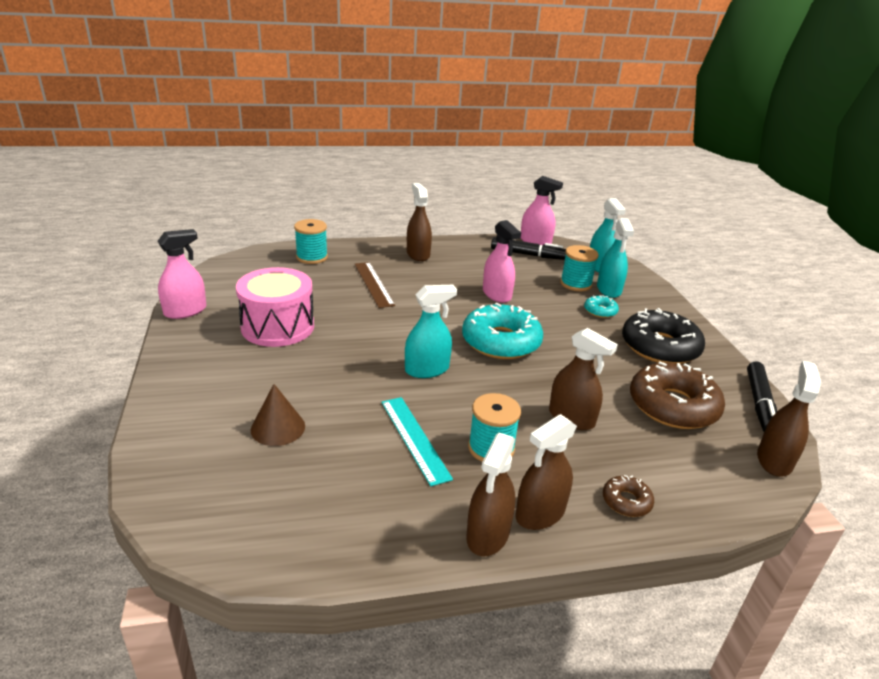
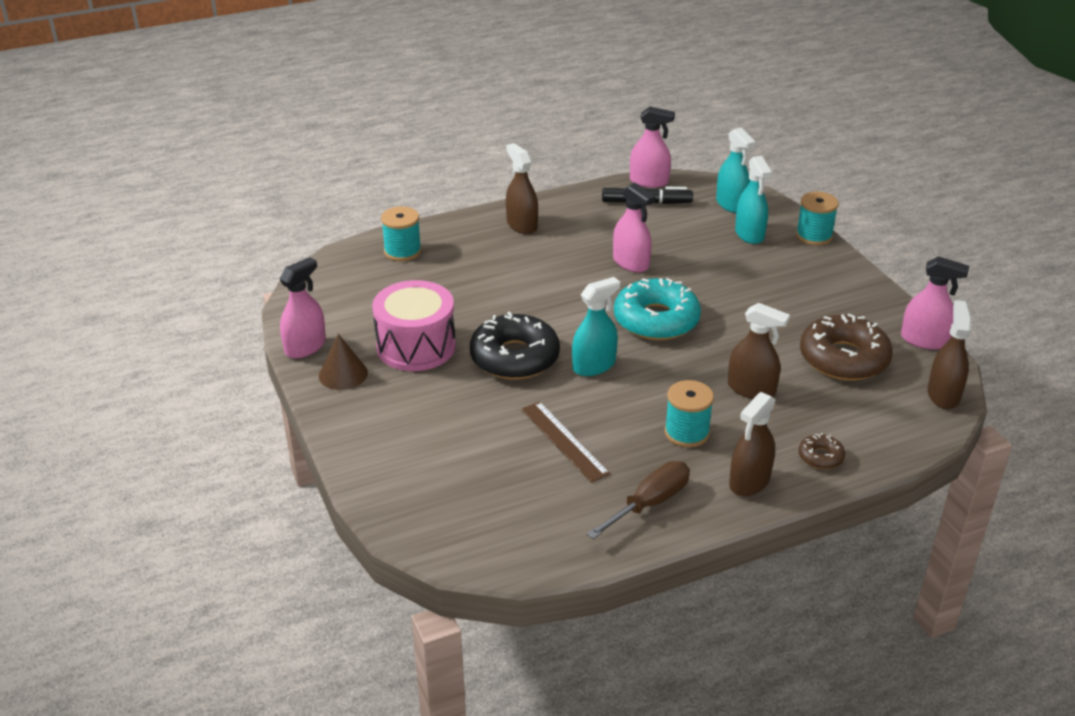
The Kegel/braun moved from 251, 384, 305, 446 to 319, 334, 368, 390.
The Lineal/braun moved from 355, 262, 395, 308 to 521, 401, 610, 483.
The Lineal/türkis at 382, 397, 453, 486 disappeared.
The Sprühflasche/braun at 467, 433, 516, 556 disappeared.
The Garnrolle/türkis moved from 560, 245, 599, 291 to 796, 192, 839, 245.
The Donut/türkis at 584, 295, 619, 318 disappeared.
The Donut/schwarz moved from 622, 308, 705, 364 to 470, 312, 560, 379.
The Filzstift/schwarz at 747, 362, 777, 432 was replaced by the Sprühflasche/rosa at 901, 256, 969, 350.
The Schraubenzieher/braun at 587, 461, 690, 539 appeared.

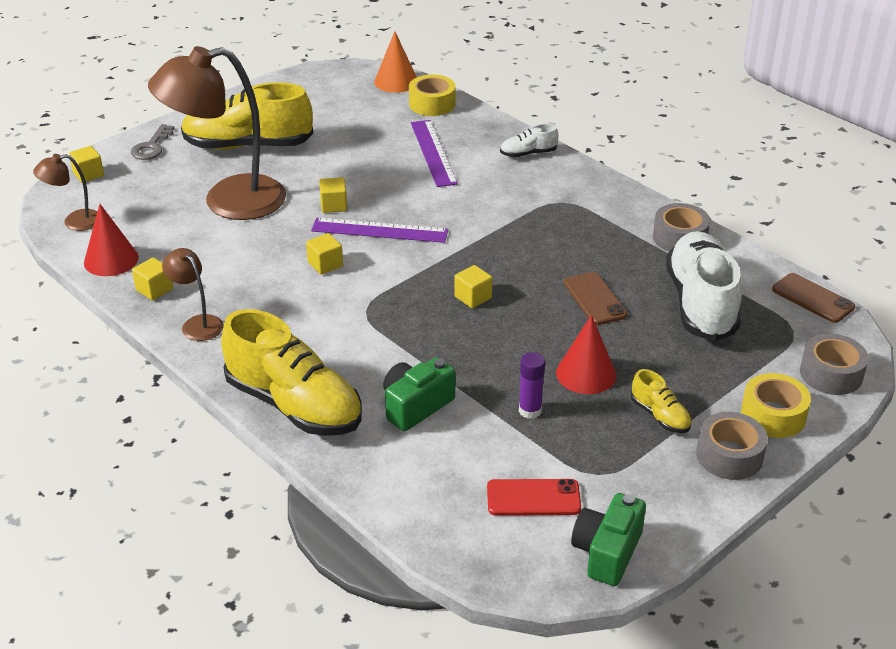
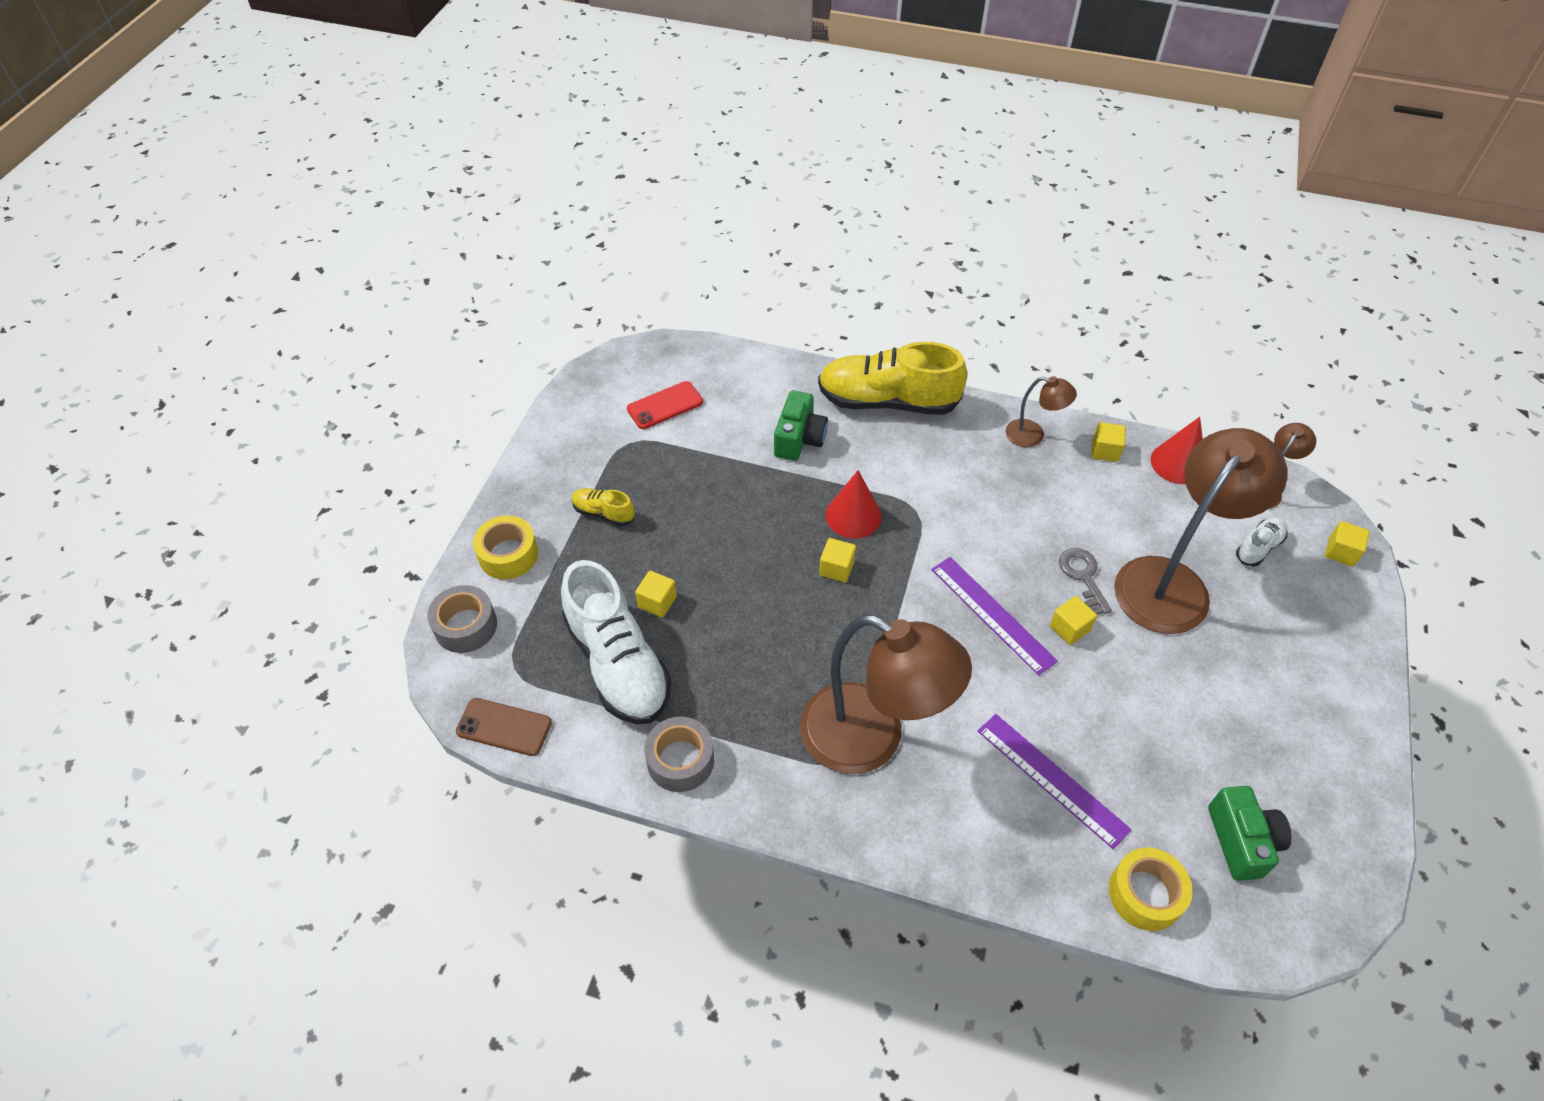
The Schlüssel/grau moved from 131, 124, 174, 160 to 1059, 548, 1112, 615.
The Schuh/gelb at 181, 82, 313, 150 disappeared.
The Kubus/gelb moved from 306, 233, 343, 275 to 635, 571, 677, 617.
The Lineal/lila at 311, 218, 448, 243 turned 75 degrees clockwise.
The Kegel/orange at 374, 31, 417, 93 disappeared.
The Schuh/weiß moved from 500, 124, 559, 157 to 1236, 517, 1288, 566.
The Klebestift/lila at 519, 352, 545, 419 disappeared.
The Kegel/rot moved from 556, 315, 616, 394 to 826, 470, 882, 539.
The Handy/braun at 564, 272, 627, 325 disappeared.
The Kamera/grün moved from 571, 493, 646, 586 to 1208, 786, 1292, 881.
The Klebeband/grau at 696, 412, 768, 480 disappeared.
The Lampe/braun at 800, 615, 972, 774 appeared.

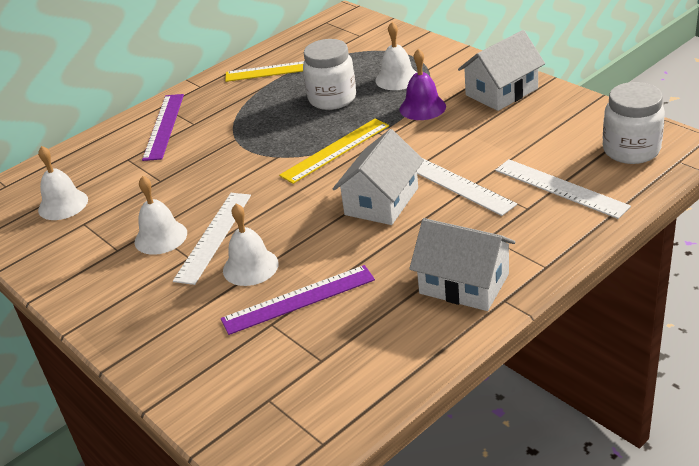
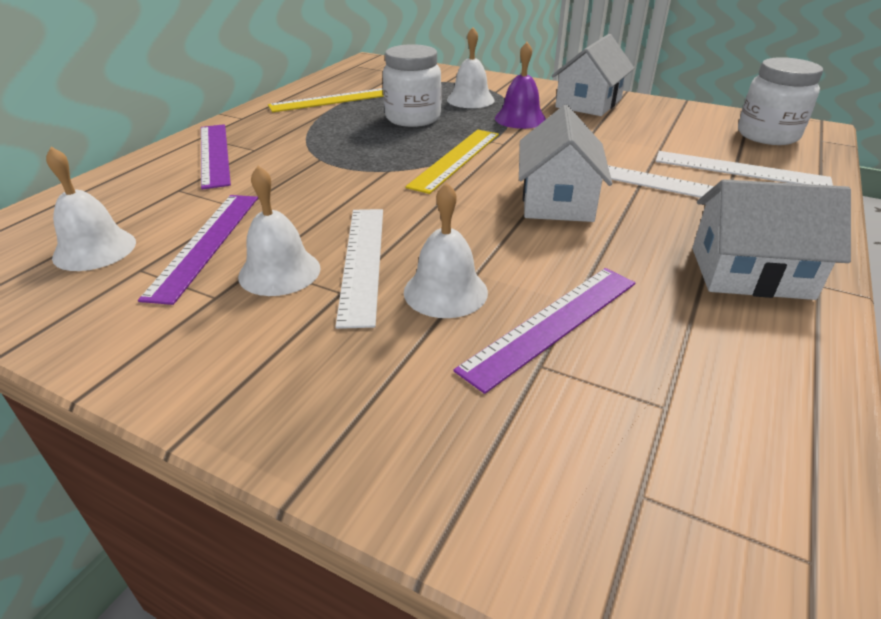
The Lineal/lila at 138, 195, 258, 305 appeared.

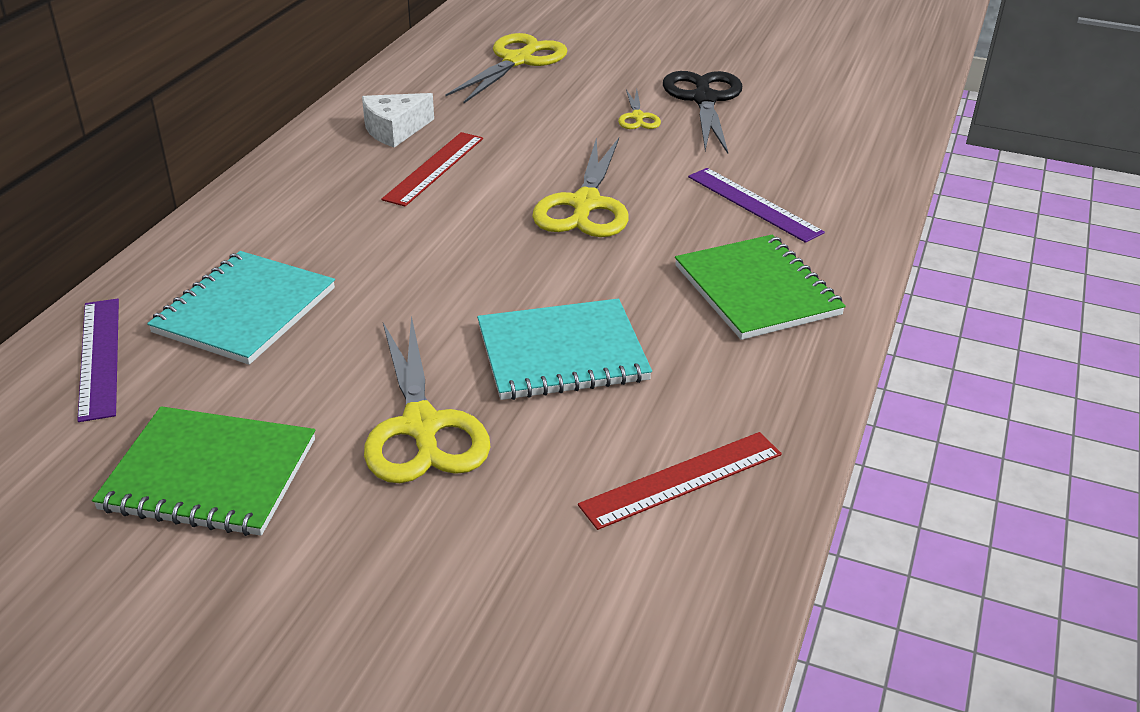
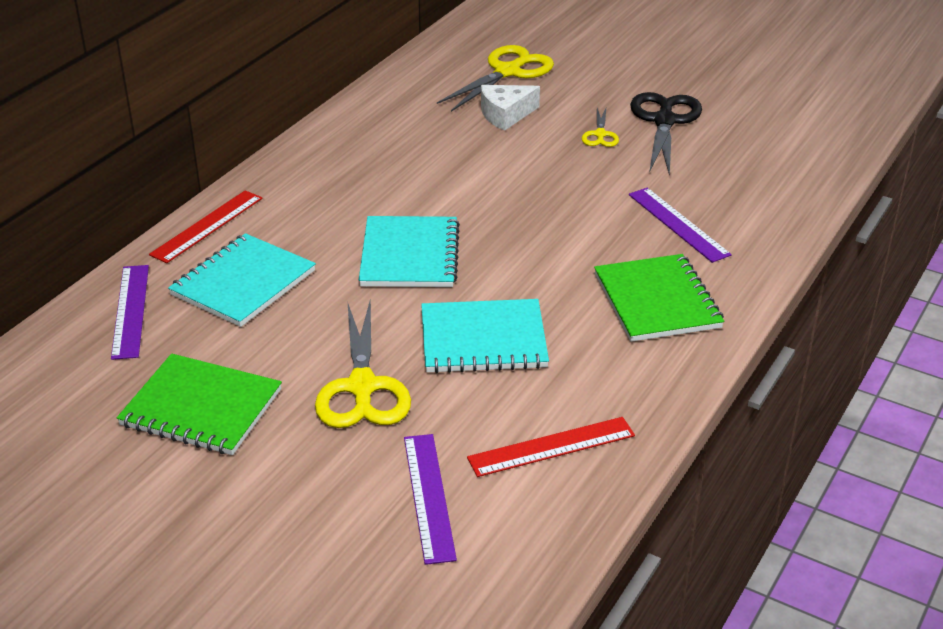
The Käse/weiß moved from 362, 93, 434, 147 to 481, 85, 540, 131.
The Lineal/rot moved from 381, 132, 483, 207 to 149, 190, 263, 263.
The Schere/gelb at 532, 137, 629, 237 disappeared.
The Notizbuch/türkis at 359, 216, 460, 287 appeared.
The Lineal/lila at 404, 434, 457, 565 appeared.

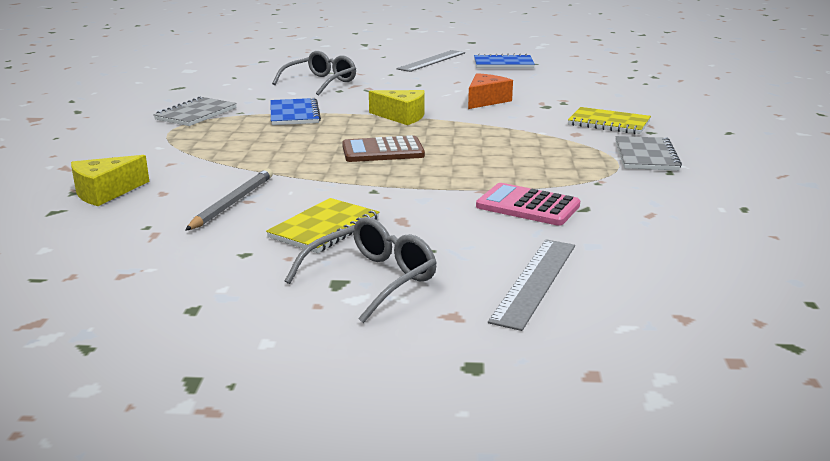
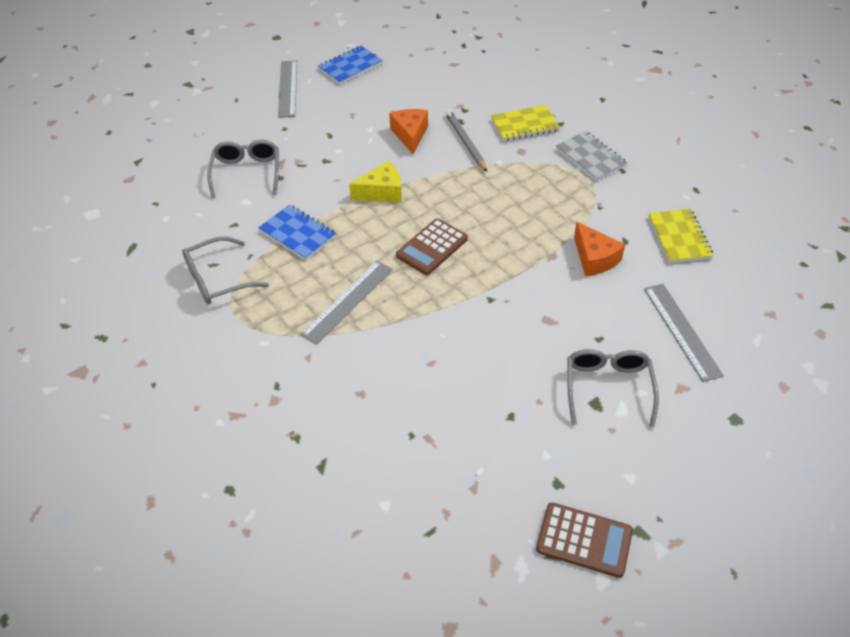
The Käse/gelb at 71, 155, 150, 206 disappeared.
The Notizbuch/grau at 154, 97, 237, 126 was replaced by the Brille/grau at 182, 237, 269, 304.
The Bleistift/grau moved from 185, 169, 273, 231 to 445, 110, 487, 172.
The Notizbuch/gelb moved from 266, 198, 379, 253 to 648, 209, 714, 263.
The Taschenrechner/rosa at 476, 183, 580, 226 was replaced by the Käse/orange at 574, 222, 625, 276.
The Lineal/grau at 300, 261, 393, 345 appeared.
The Taschenrechner/braun at 536, 502, 633, 578 appeared.

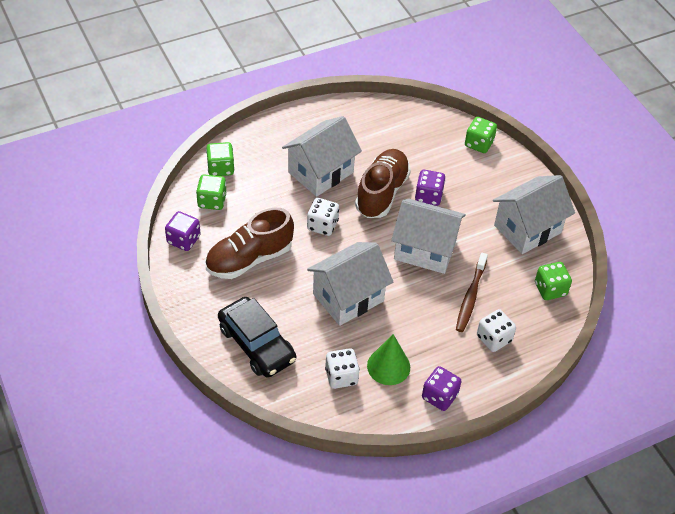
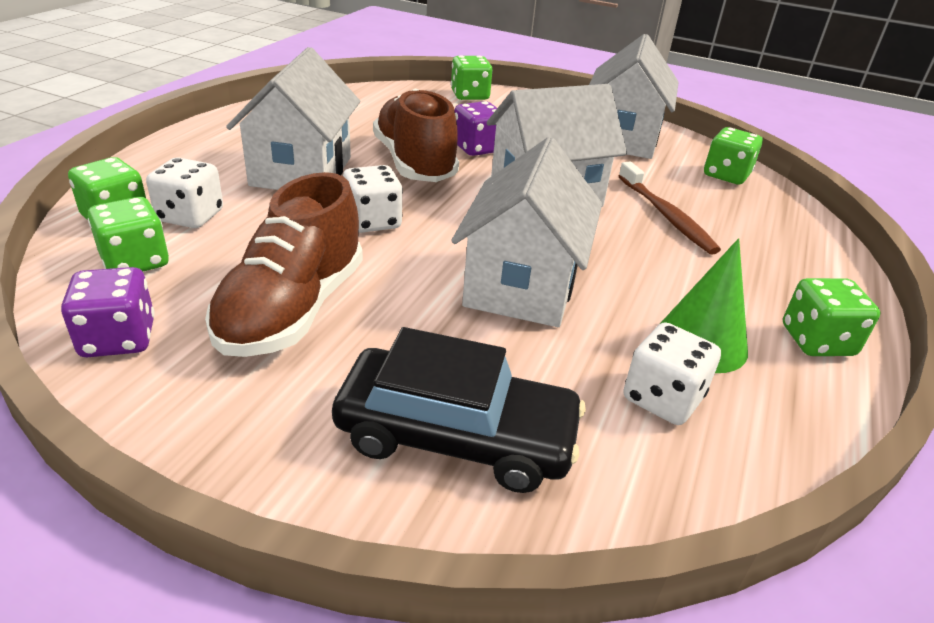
The Spielwürfel/lila at 422, 366, 462, 411 became the Spielwürfel/grün at 783, 278, 881, 356.
The Spielwürfel/weiß moved from 477, 309, 516, 352 to 146, 157, 223, 228.

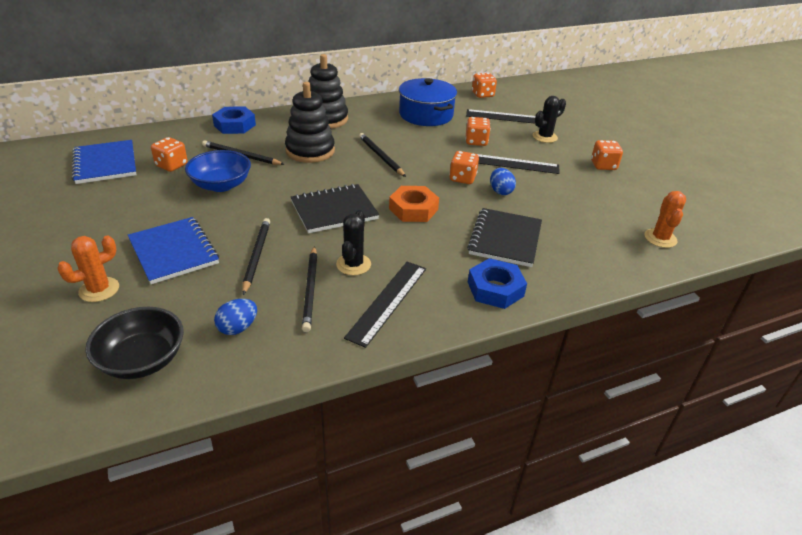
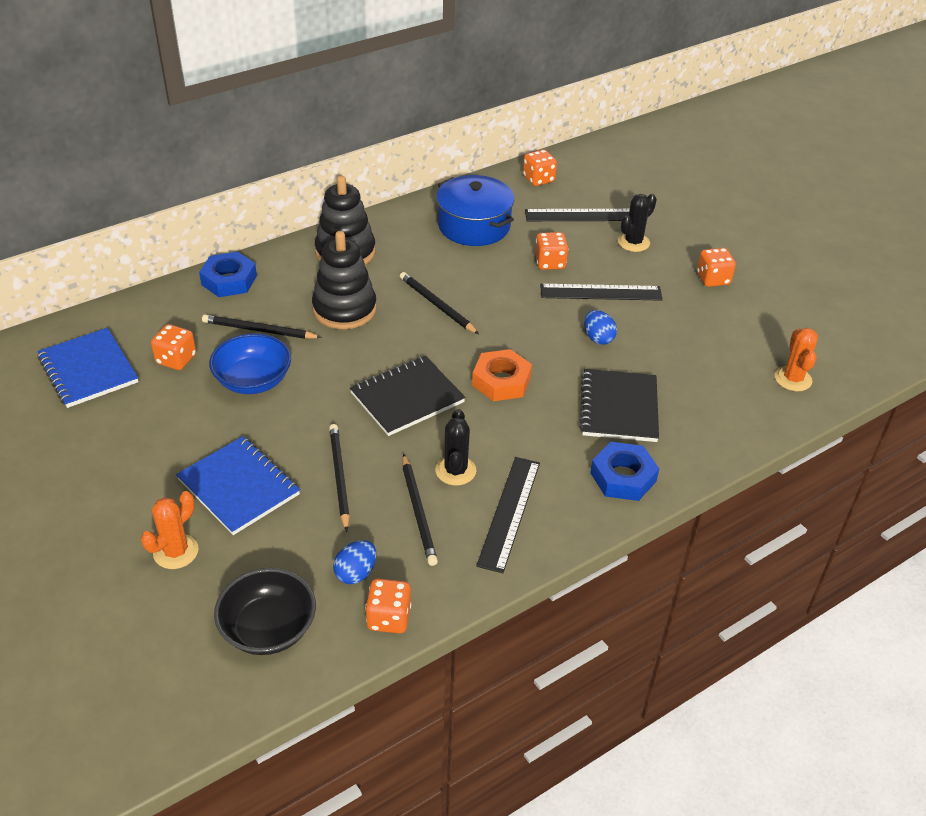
The Spielwürfel/orange moved from 449, 151, 479, 184 to 365, 579, 411, 633.

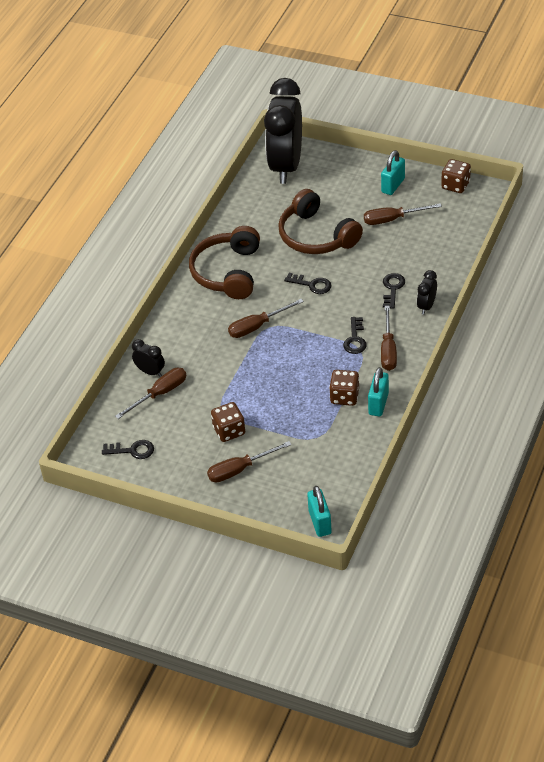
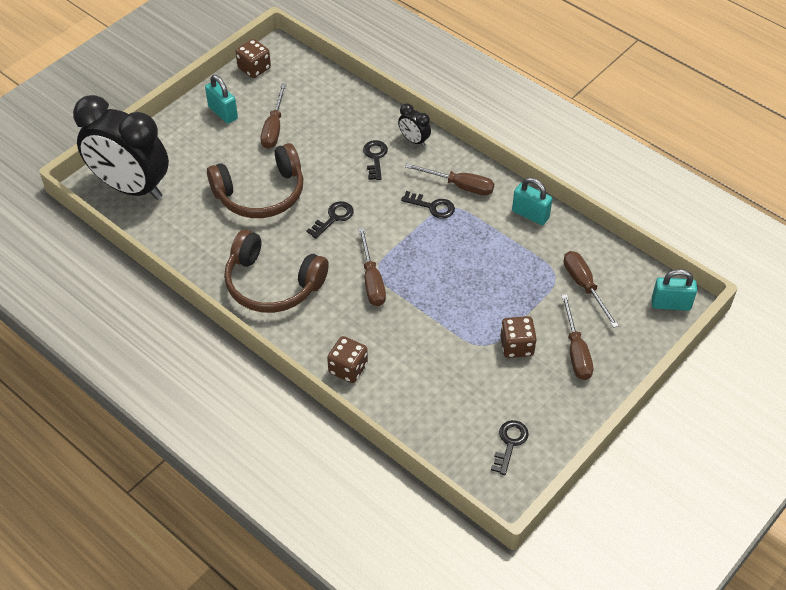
The Schraubenzieher/braun moved from 115, 368, 186, 419 to 564, 251, 619, 328.
The Wecker/schwarz at 132, 339, 165, 377 disappeared.
The Spielwürfel/braun moved from 329, 370, 359, 406 to 327, 336, 368, 383.
The Schlüssel/schwarz at 383, 273, 405, 309 turned 60 degrees clockwise.

